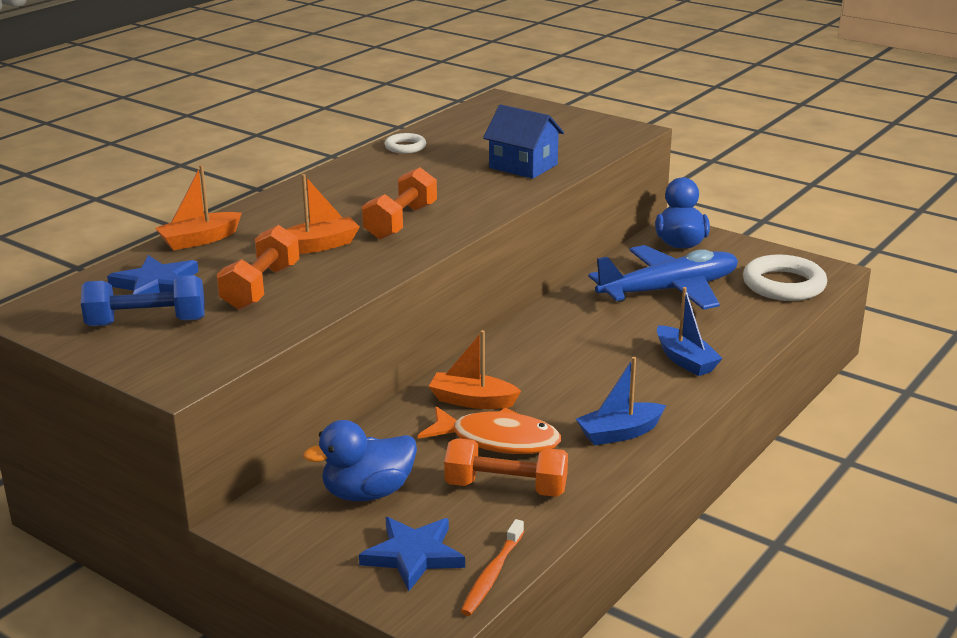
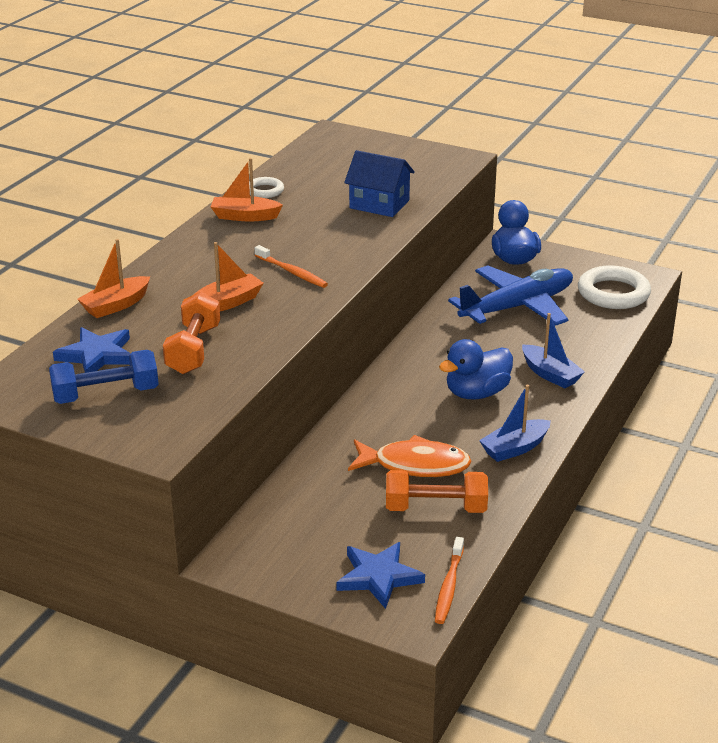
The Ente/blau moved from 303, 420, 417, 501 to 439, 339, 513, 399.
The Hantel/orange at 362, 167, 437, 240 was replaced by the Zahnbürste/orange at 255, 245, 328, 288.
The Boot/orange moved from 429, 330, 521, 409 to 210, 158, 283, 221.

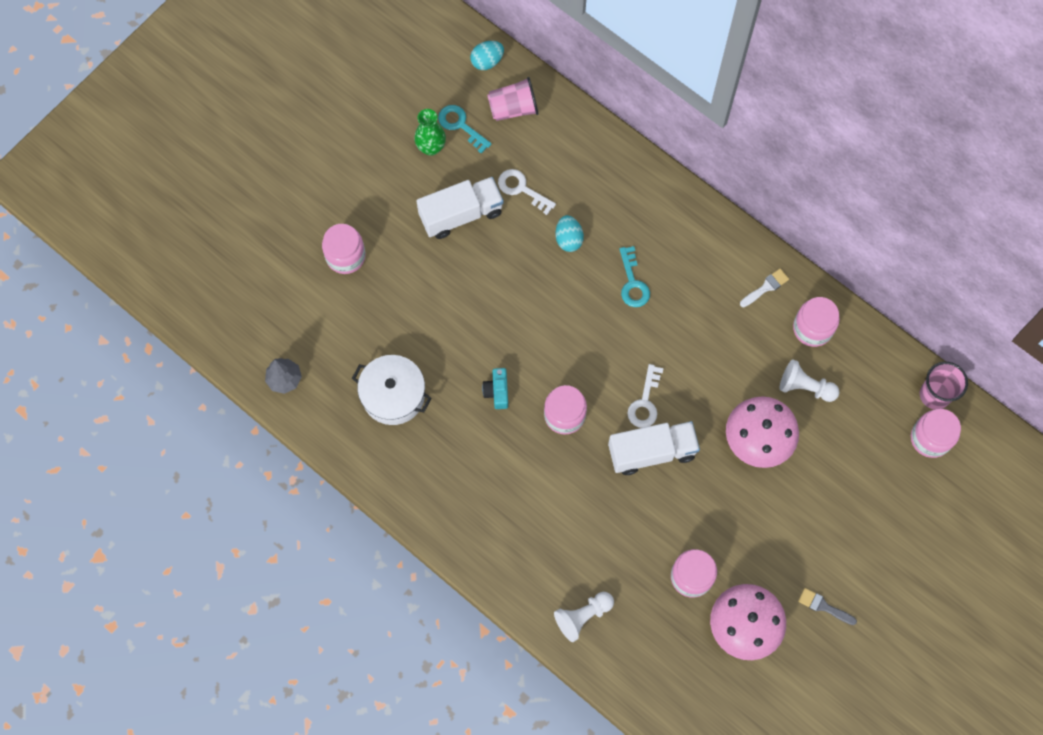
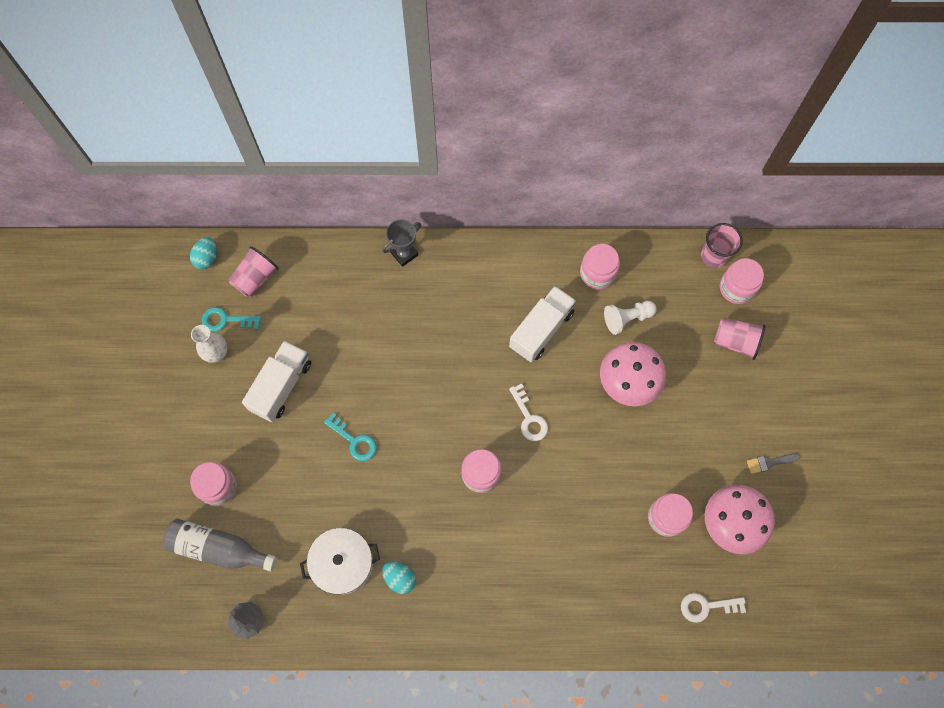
The Vase/grün at 414, 109, 446, 156 became the Vase/weiß at 191, 325, 227, 363.
The Kamera/türkis at 482, 368, 508, 409 disappeared.
The Schlüssel/weiß moved from 498, 169, 556, 215 to 681, 593, 746, 623.
The Bauer/weiß at 554, 592, 614, 642 disappeared.
The Ei/türkis moved from 556, 215, 584, 252 to 382, 561, 416, 594.
The Lastwagen/weiß moved from 608, 421, 700, 475 to 509, 286, 576, 362.
The Schlüssel/türkis moved from 619, 246, 650, 307 to 324, 412, 377, 461.
The Pinsel/weiß at 740, 269, 789, 307 disappeared.
The Flasche/grau at 163, 519, 276, 571 appeared.
The Pokal/grau at 382, 219, 421, 267 appeared.
The Becher/rosa at 714, 317, 765, 360 appeared.

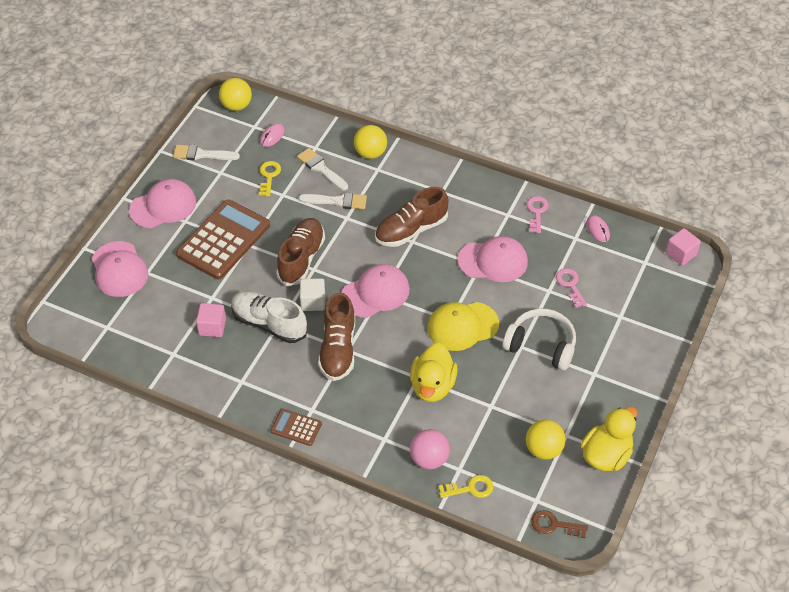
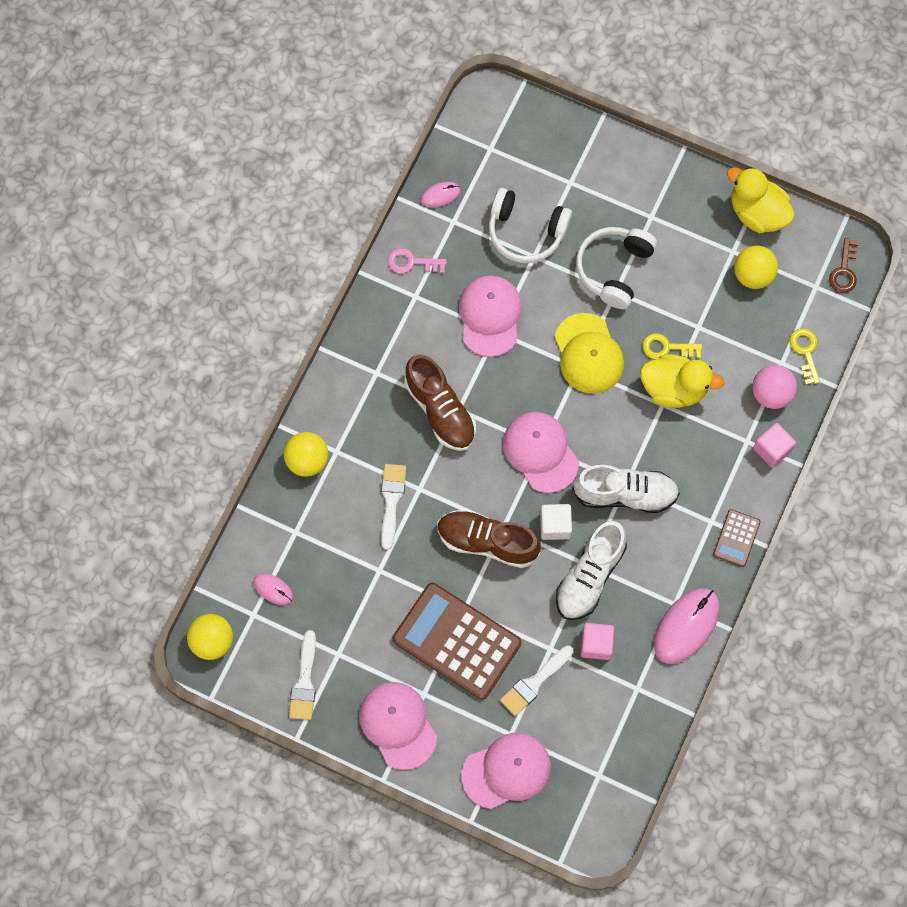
The Schlüssel/gelb moved from 259, 161, 281, 196 to 642, 333, 702, 359.
The Pinsel/weiß moved from 297, 148, 348, 191 to 500, 645, 573, 716.
The Schuh/braun at 318, 292, 355, 381 became the Schuh/weiß at 573, 465, 680, 513.
The Schlüssel/rosa at 556, 268, 587, 308 was replaced by the Kopfhörer/weiß at 489, 188, 572, 263.
The Kubus/rosa moved from 666, 228, 701, 266 to 753, 423, 796, 468.
The Computermaus/rosa at 654, 589, 719, 664 appeared.

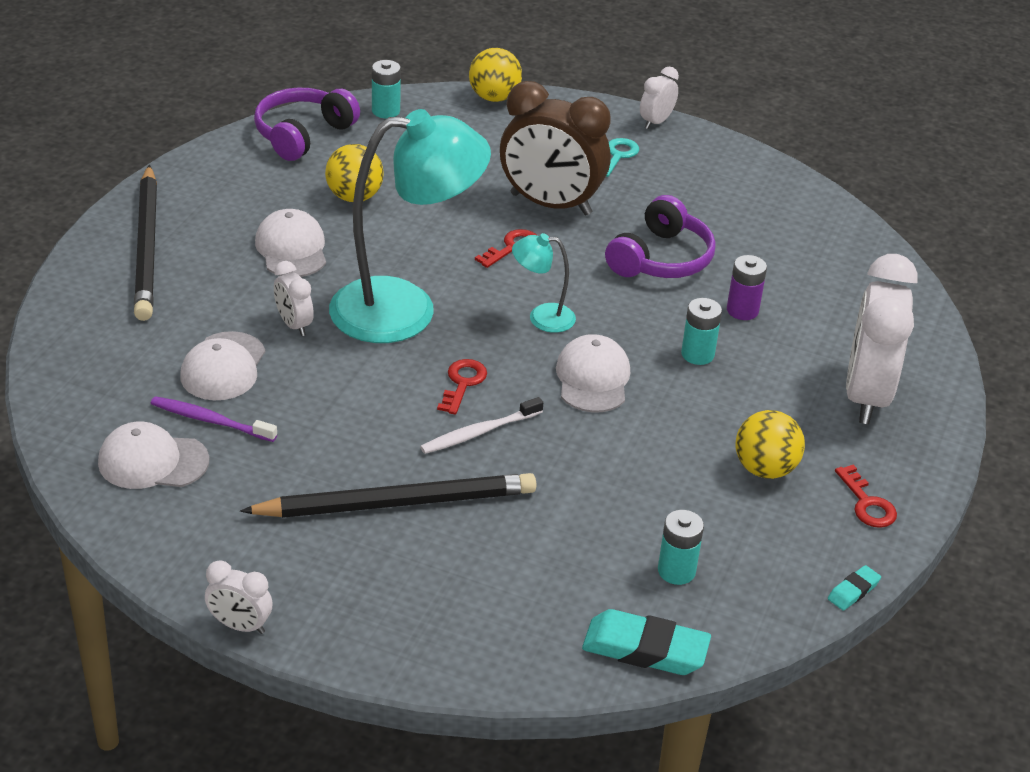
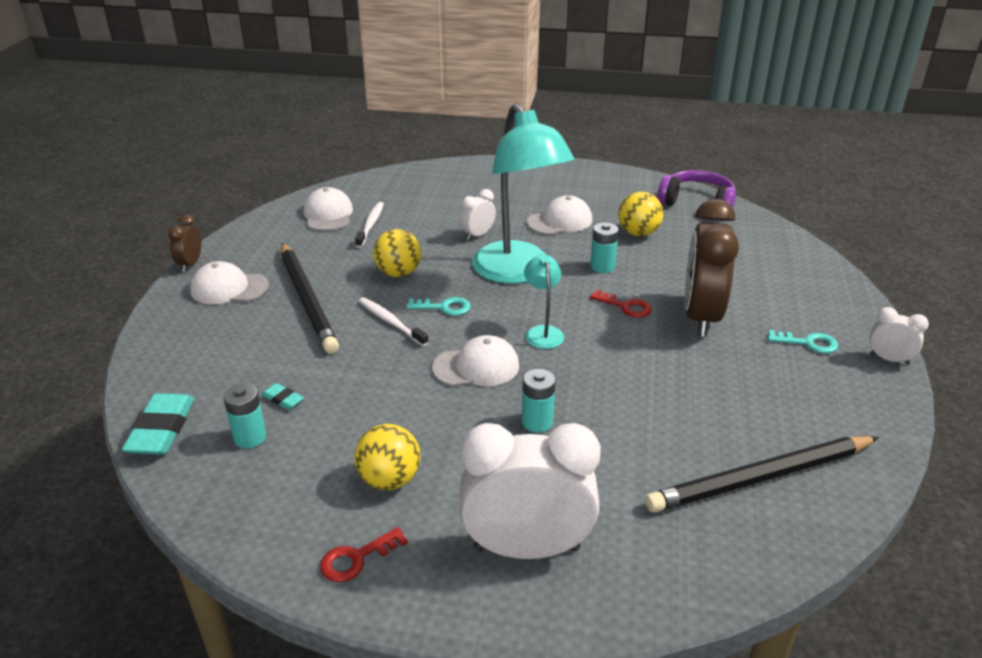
The Bleistift/schwarz moved from 134, 165, 157, 321 to 645, 436, 879, 512.
The Zahnbürste/lila at 151, 396, 277, 442 became the Zahnbürste/weiß at 355, 202, 384, 248.
The Kappe/weiß moved from 180, 331, 265, 400 to 190, 261, 269, 304.
The Wecker/weiß at 205, 560, 273, 634 became the Wecker/braun at 168, 214, 201, 272.
The Batterie/türkis moved from 372, 60, 401, 118 to 590, 223, 619, 273.
The Schlüssel/rot at 437, 359, 487, 415 became the Schlüssel/türkis at 406, 297, 471, 316.
The Ball/gelb moved from 469, 48, 522, 102 to 373, 229, 421, 277.
The Kopfhörer/lila at 605, 195, 716, 278 disappeared.
The Batterie/lila at 727, 255, 767, 320 disappeared.
The Radiergummi/türkis moved from 828, 565, 881, 610 to 261, 383, 304, 410.

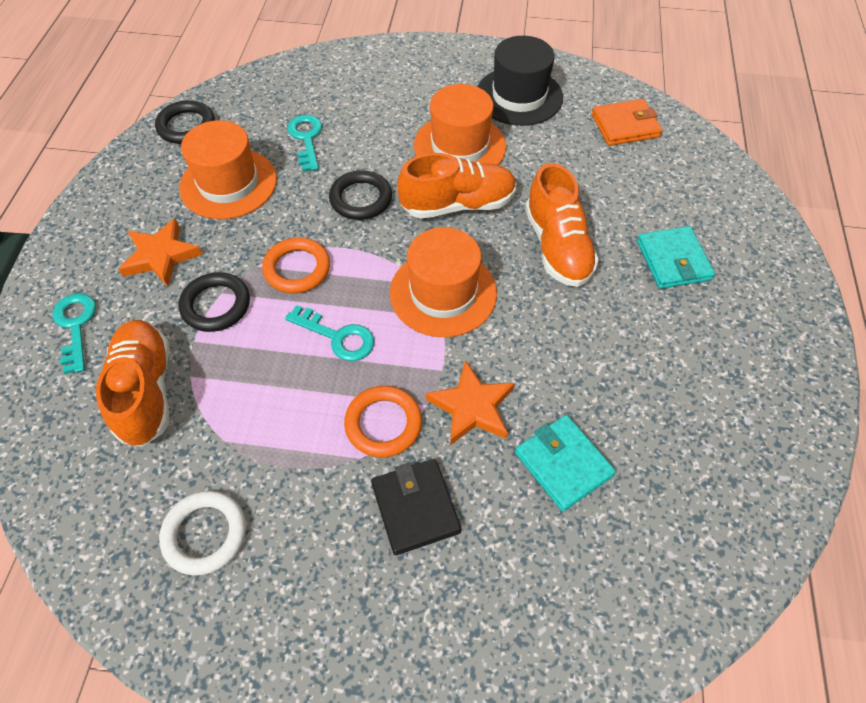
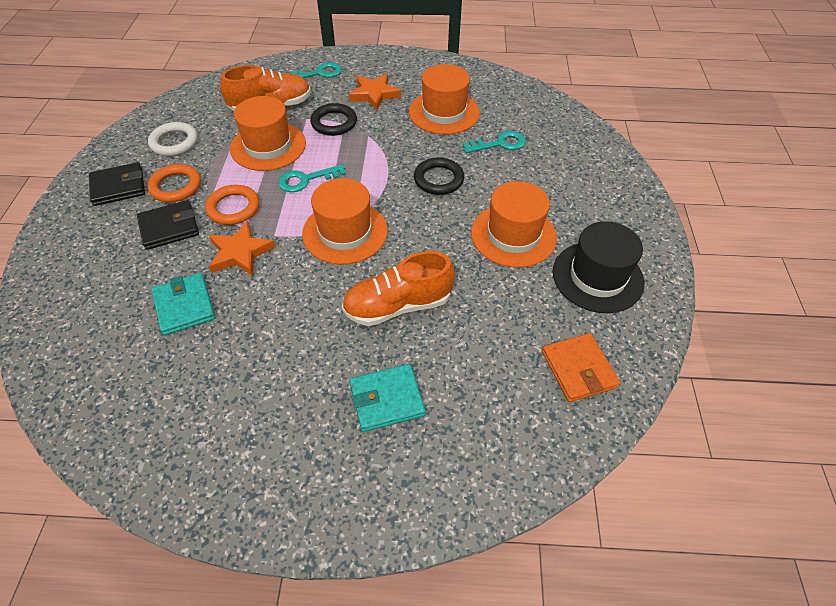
The Ring/schwarz at 155, 100, 214, 144 disappeared.
The Ring/orange moved from 262, 237, 330, 294 to 147, 164, 201, 202.
The Schlüssel/türkis at 285, 305, 374, 361 turned 45 degrees clockwise.
The Schuh/orange at 398, 153, 517, 219 disappeared.
The Geldbörse/türkis at 515, 415, 616, 512 turned 75 degrees counterclockwise.
The Geldbörse/schwarz at 89, 162, 145, 206 appeared.
The Hut/orange at 230, 96, 306, 171 appeared.

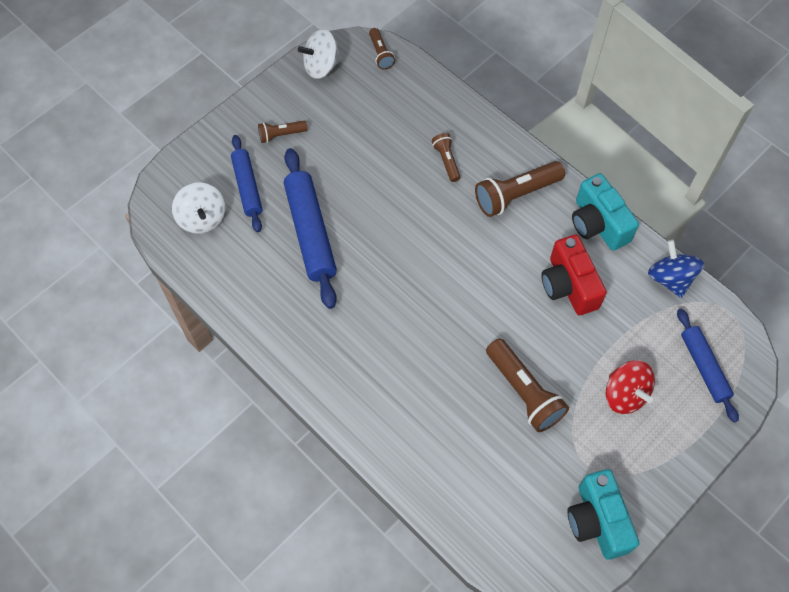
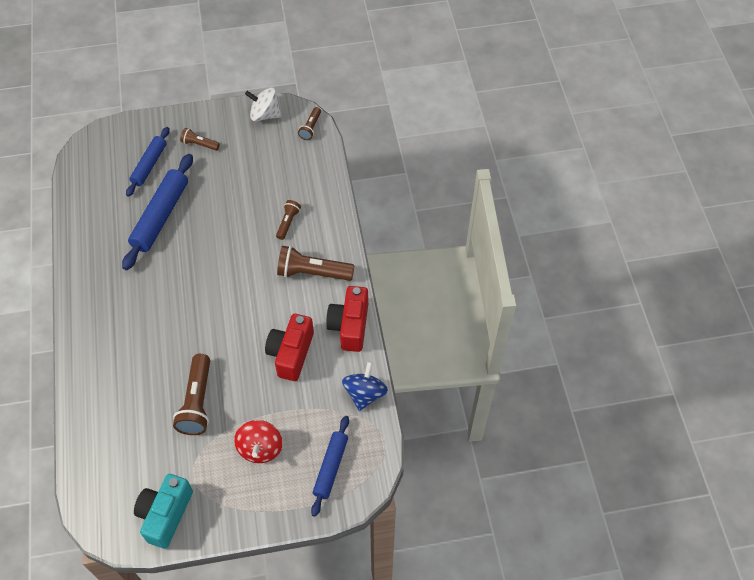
The Kreisel/weiß at 172, 182, 226, 234 disappeared.
The Kamera/türkis at 572, 173, 639, 251 became the Kamera/rot at 326, 286, 368, 352.

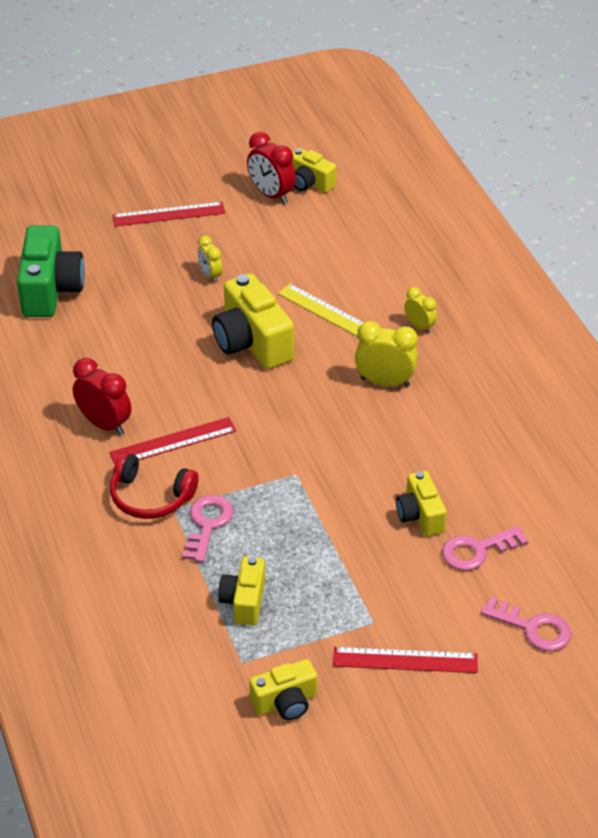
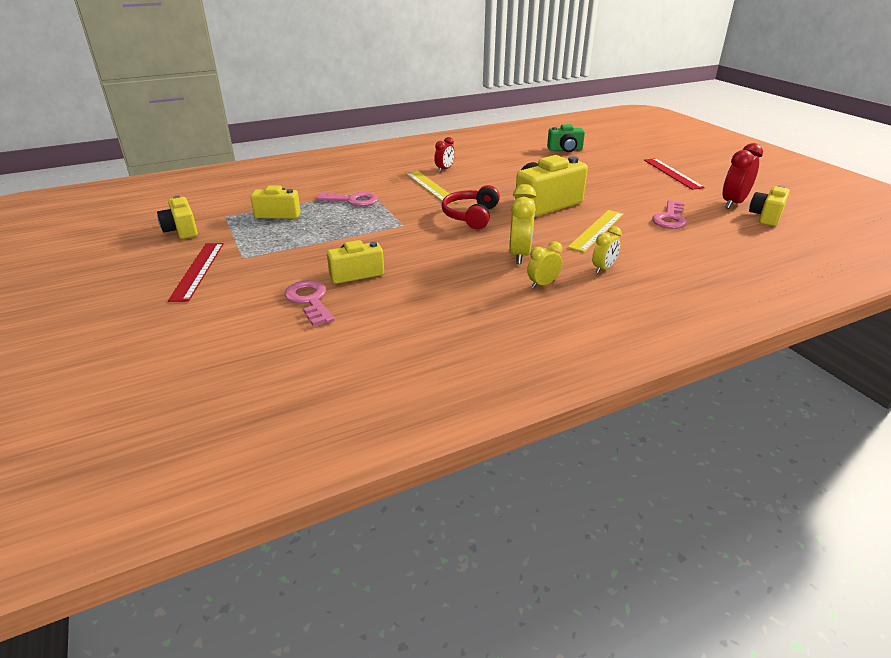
The Kamera/grün at 17, 225, 85, 317 changed to 0.59 times the size.
The Wecker/rot at 73, 358, 131, 435 changed to 0.61 times the size.
The Lineal/rot at 109, 417, 236, 464 became the Lineal/gelb at 406, 171, 460, 204.
The Kopfhörer/rot moved from 110, 452, 198, 519 to 441, 185, 500, 229.
The Wecker/gelb moved from 198, 236, 223, 283 to 527, 241, 562, 288.
The Schlüssel/rosa moved from 481, 596, 572, 651 to 652, 200, 687, 229.

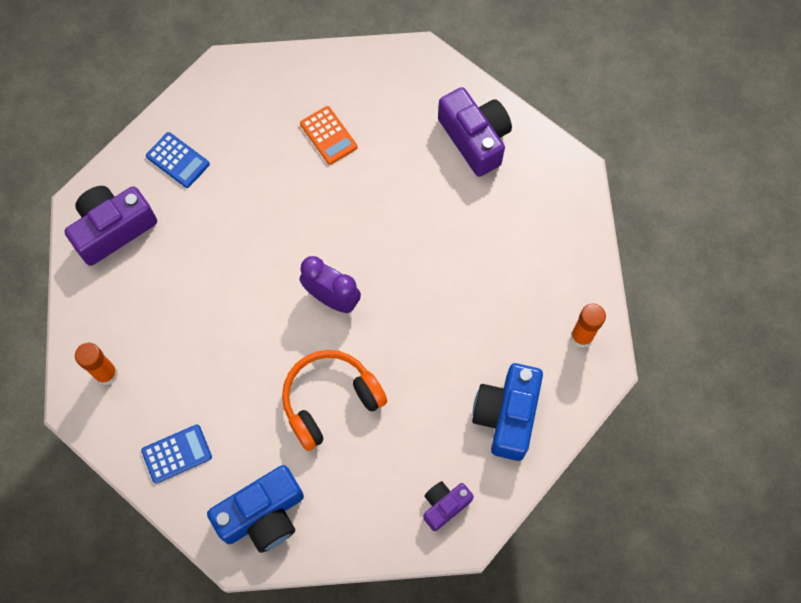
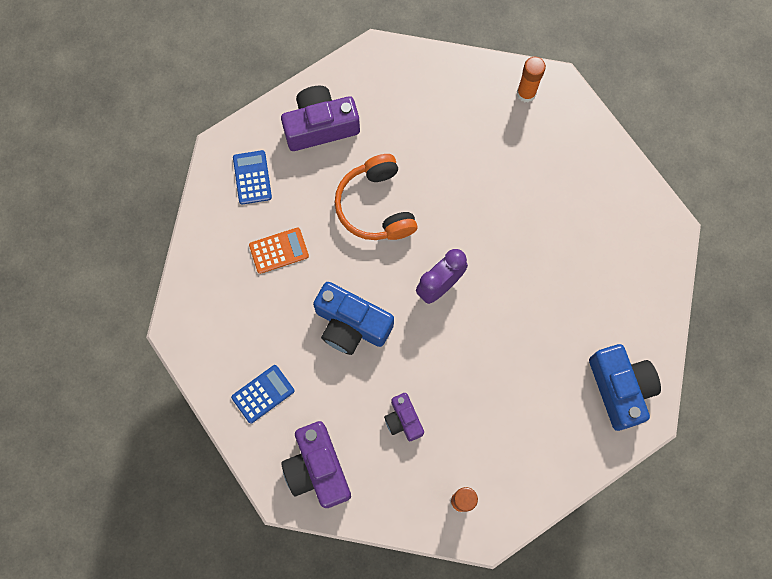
The Taschenrechner/blau moved from 141, 424, 212, 484 to 233, 150, 272, 205.
The Kopfhörer/orange moved from 282, 350, 387, 451 to 335, 154, 418, 240.
The Kamera/lila moved from 423, 481, 474, 531 to 384, 393, 424, 441.
The Kamera/blau moved from 472, 363, 543, 461 to 313, 282, 394, 355.

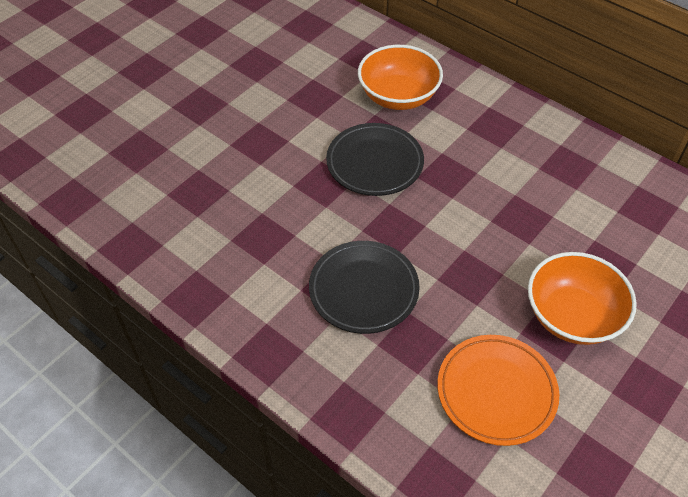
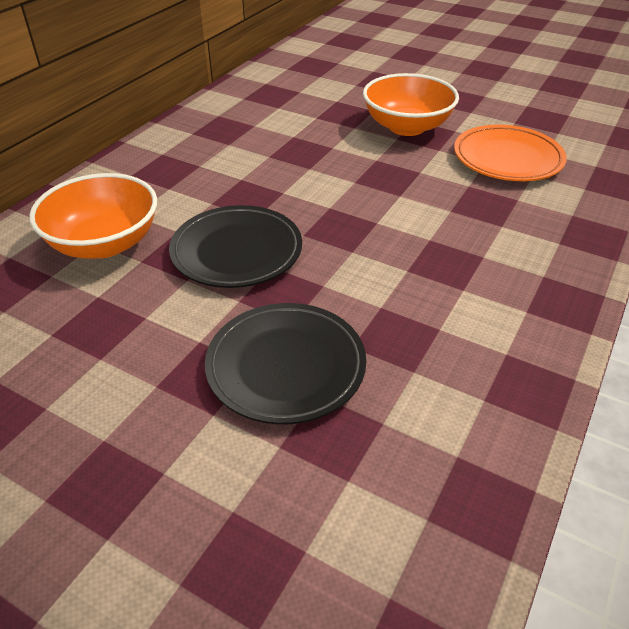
The Teller/schwarz moved from 309, 241, 420, 334 to 205, 303, 366, 425.

